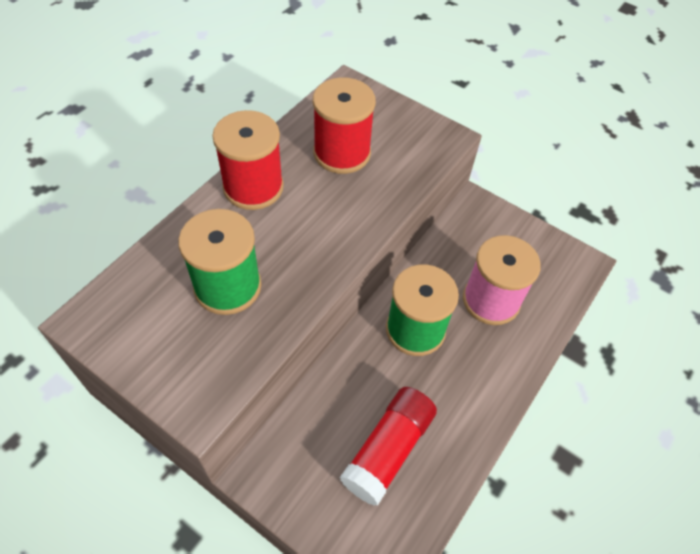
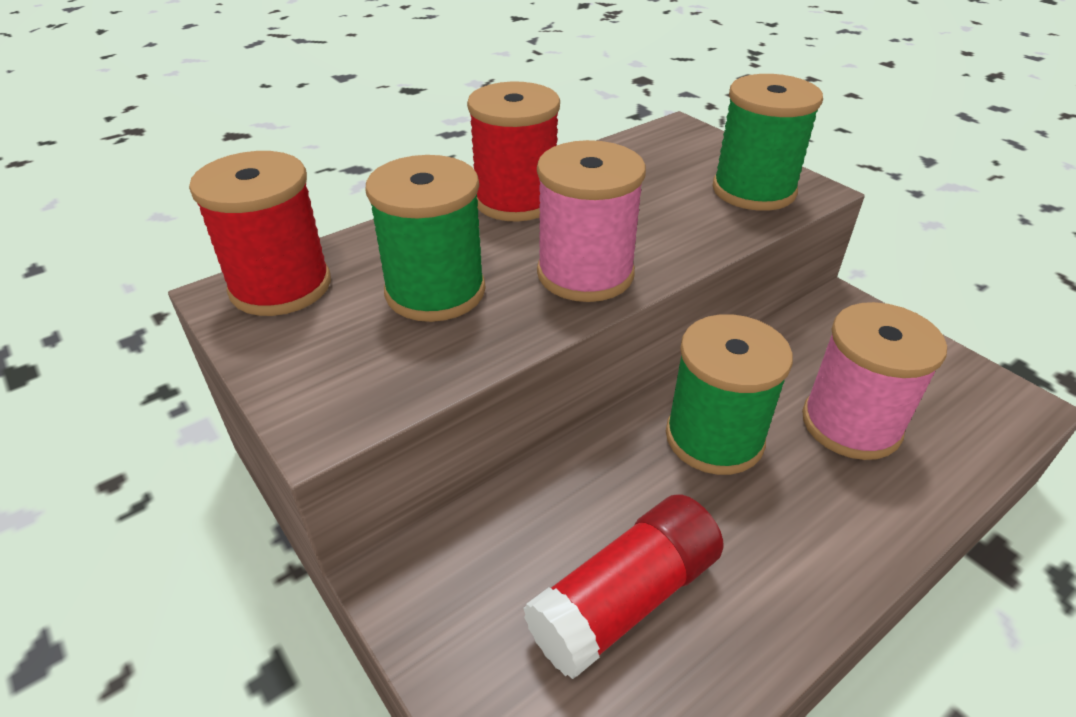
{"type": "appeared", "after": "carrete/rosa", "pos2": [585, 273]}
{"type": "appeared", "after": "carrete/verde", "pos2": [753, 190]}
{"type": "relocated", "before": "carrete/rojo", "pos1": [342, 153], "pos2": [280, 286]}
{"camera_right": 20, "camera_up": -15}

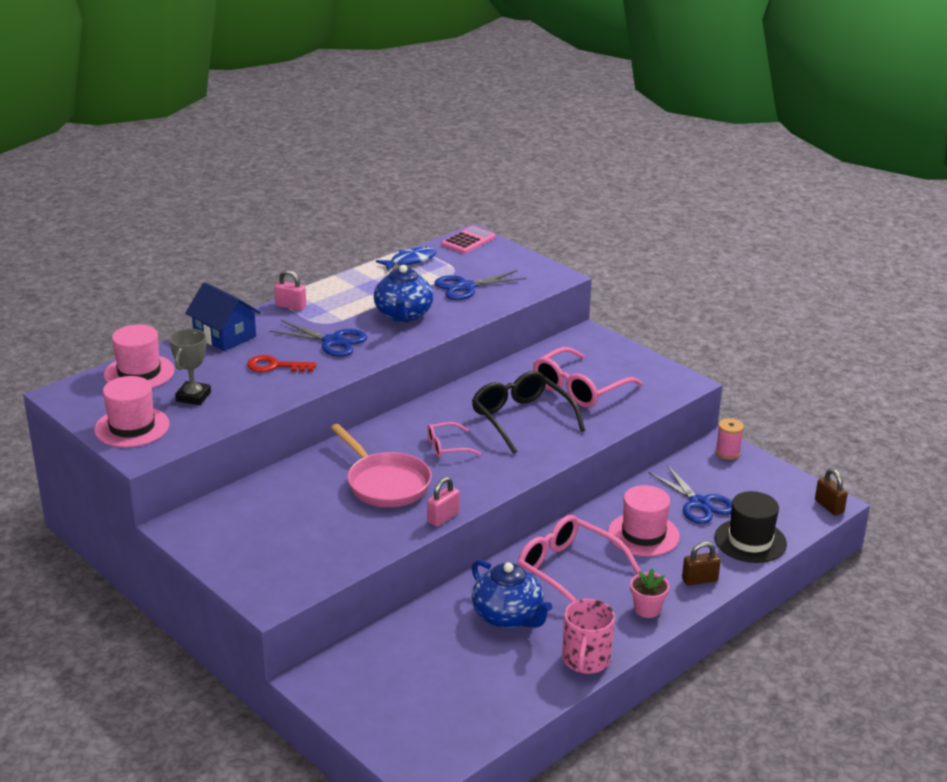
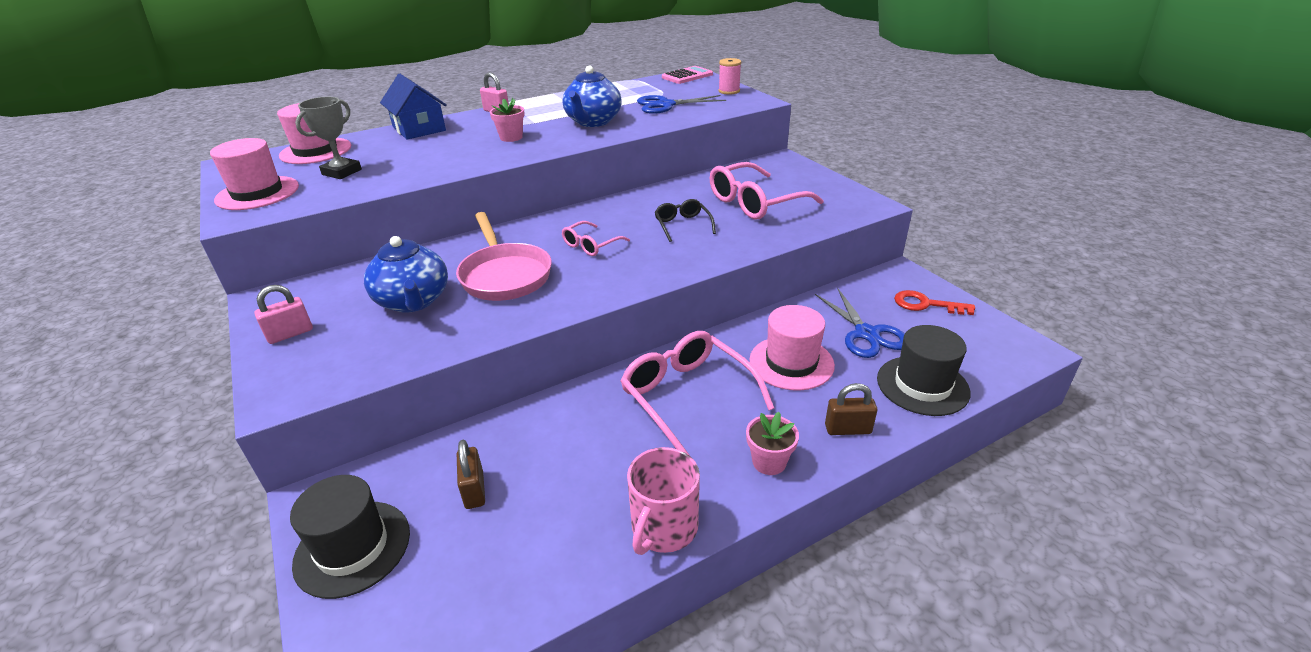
{"type": "missing", "before": "pez/azul", "pos1": [410, 261]}
{"type": "appeared", "after": "sombrero/negro", "pos2": [352, 548]}
{"type": "relocated", "before": "llave/rojo", "pos1": [275, 366], "pos2": [926, 304]}
{"type": "relocated", "before": "candado/rosa", "pos1": [443, 517], "pos2": [290, 334]}
{"type": "relocated", "before": "tetera/azul", "pos1": [508, 616], "pos2": [413, 301]}
{"type": "relocated", "before": "carrete/rosa", "pos1": [727, 453], "pos2": [729, 91]}
{"type": "relocated", "before": "candado/marrón", "pos1": [829, 506], "pos2": [474, 490]}
{"type": "exchanged", "before": "tijeras/azul", "after": "maceta/rosa", "pos1": [332, 341], "pos2": [511, 137]}
{"type": "spun", "before": "gafas/rosa", "pos1": [446, 447], "pos2": [591, 245], "turn": -45}
{"type": "size", "before": "gafas/negro", "pos1": [521, 419], "pos2": [682, 225], "scale": 0.54}
{"camera_right": 15, "camera_up": 5}

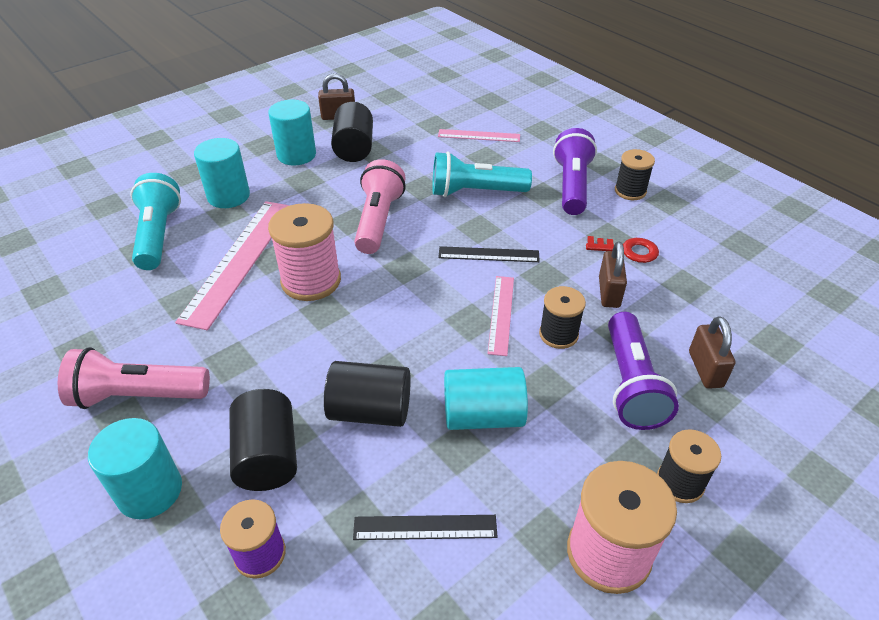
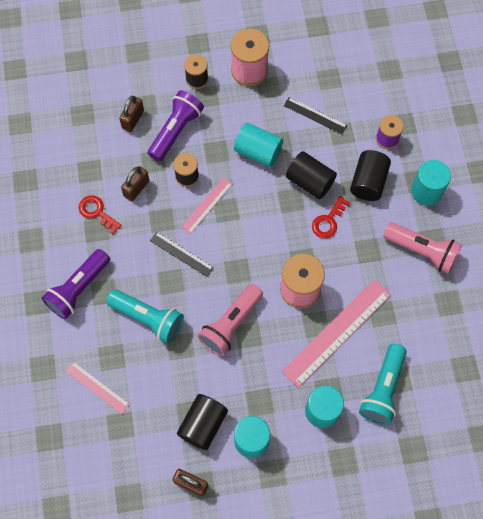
{"type": "missing", "before": "carrete/negro", "pos1": [630, 191]}
{"type": "appeared", "after": "llave/rojo", "pos2": [328, 221]}
{"camera_right": -150, "camera_up": 25}

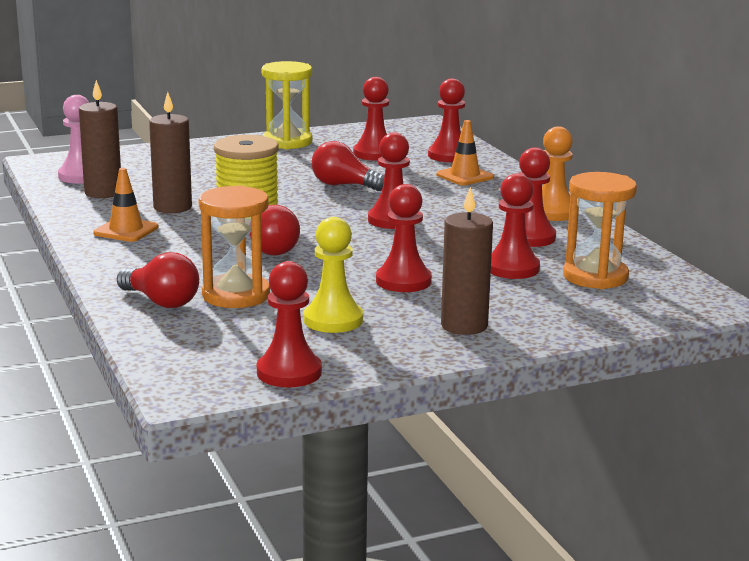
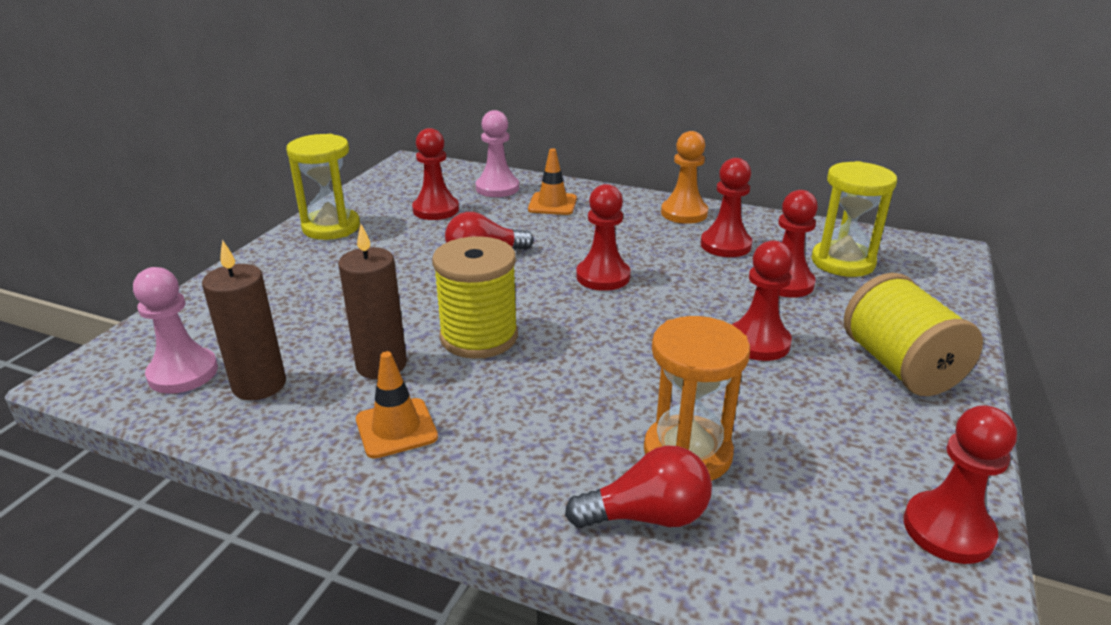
{"type": "missing", "before": "bombilla/rojo", "pos1": [278, 248]}
{"type": "missing", "before": "peón/amarillo", "pos1": [333, 320]}
{"type": "exchanged", "before": "vela/marrón", "after": "carrete/amarillo", "pos1": [464, 326], "pos2": [900, 367]}
{"type": "colour", "before": "peón/rojo", "after": "peón/rosa", "pos1": [449, 155], "pos2": [497, 188]}
{"type": "colour", "before": "reloj de arena/naranja", "after": "reloj de arena/amarillo", "pos1": [595, 277], "pos2": [842, 262]}
{"camera_right": -45, "camera_up": 10}

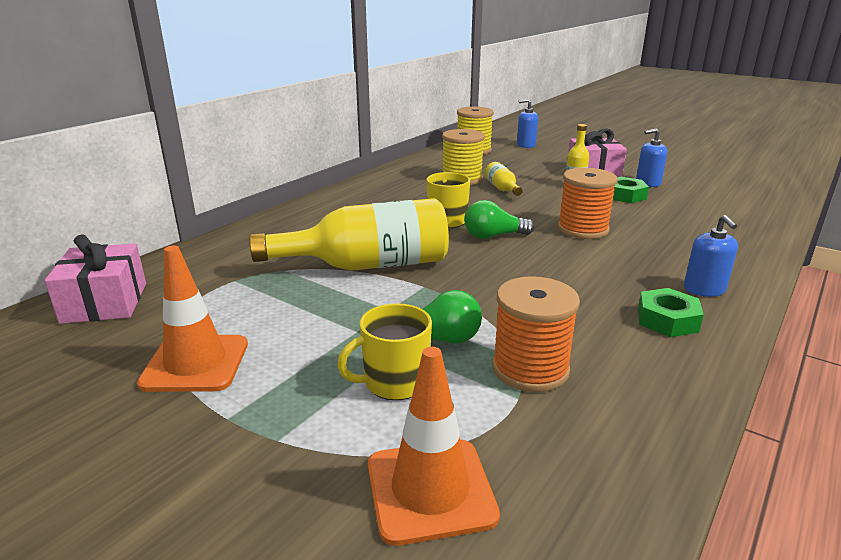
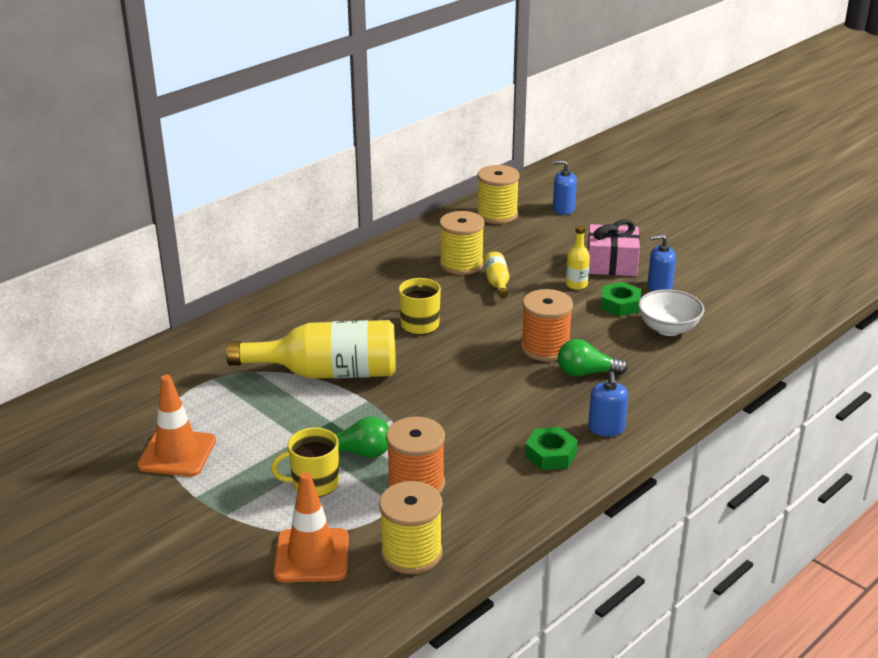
{"type": "missing", "before": "regalo/rosa", "pos1": [105, 303]}
{"type": "appeared", "after": "carrete/amarillo", "pos2": [411, 553]}
{"type": "appeared", "after": "cuenco/blanco", "pos2": [668, 329]}
{"type": "relocated", "before": "bombilla/verde", "pos1": [493, 236], "pos2": [586, 373]}
{"camera_right": 10, "camera_up": 5}

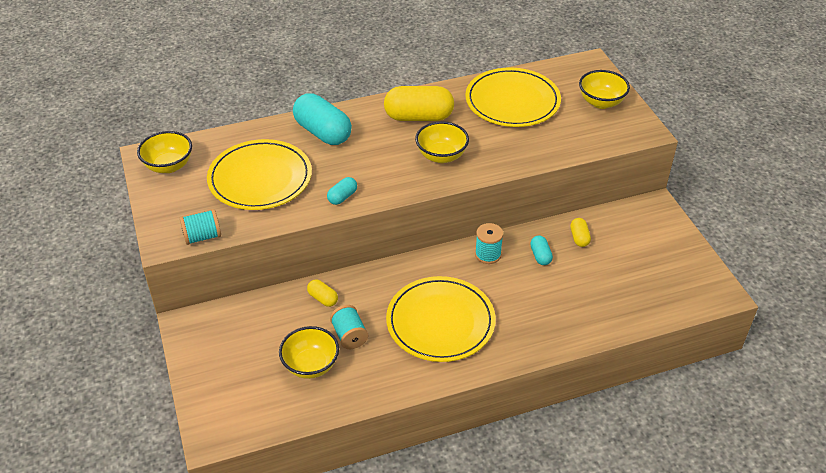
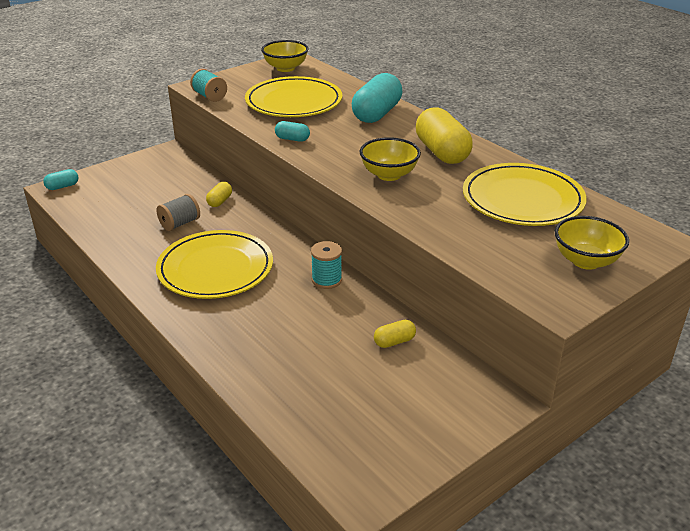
{"type": "missing", "before": "cuenco/amarillo", "pos1": [311, 365]}
{"type": "relocated", "before": "cápsula/turquesa", "pos1": [540, 256], "pos2": [62, 186]}
{"type": "colour", "before": "carrete/turquesa", "after": "carrete/gris", "pos1": [349, 335], "pos2": [180, 223]}
{"camera_right": 70, "camera_up": -10}

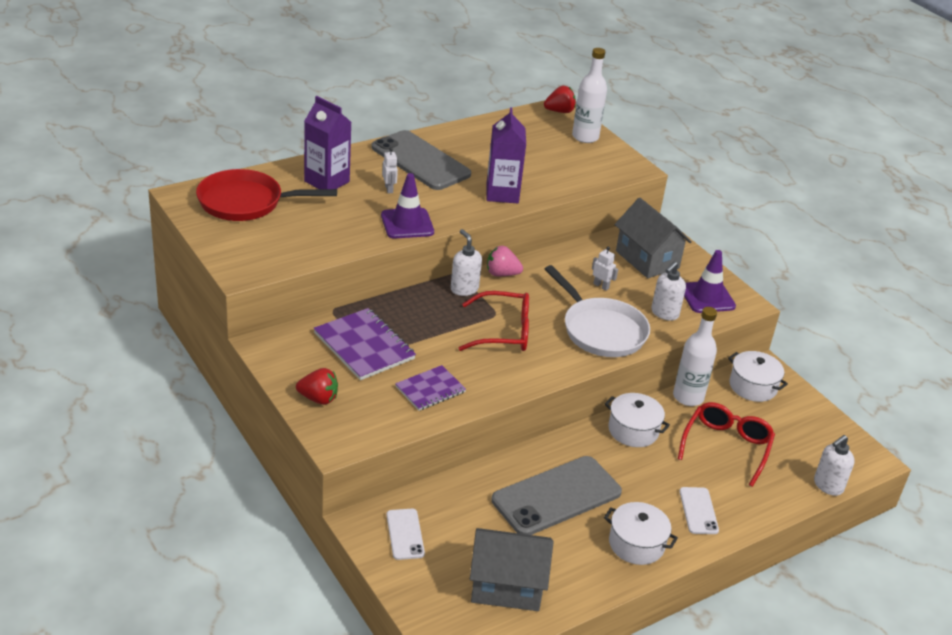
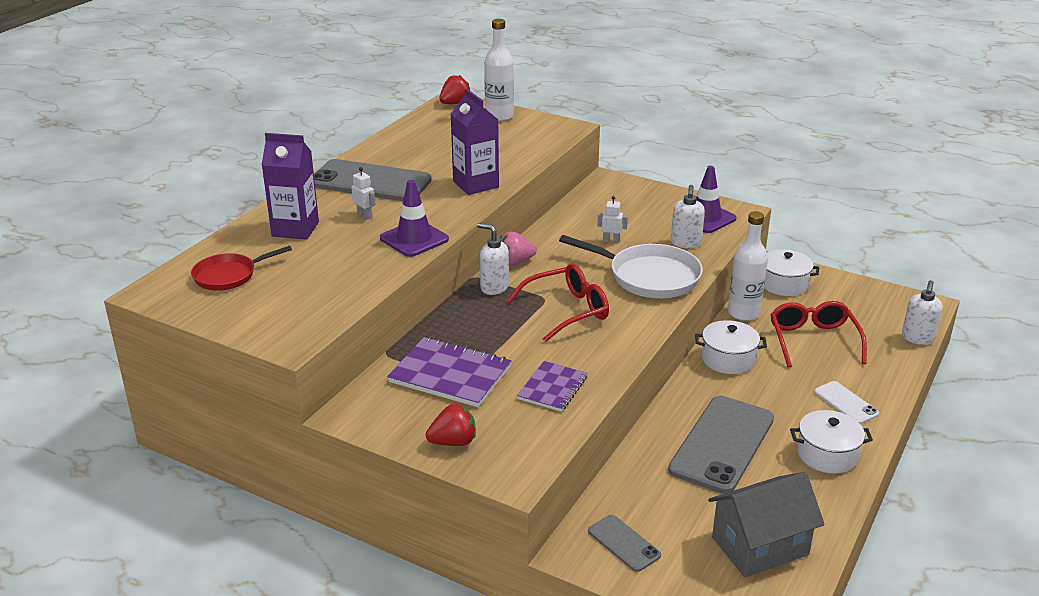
{"type": "missing", "before": "casa/gris", "pos1": [647, 259]}
{"type": "colour", "before": "móvil/blanco", "after": "móvil/gris", "pos1": [405, 534], "pos2": [624, 543]}
{"type": "size", "before": "sartén/rojo", "pos1": [246, 202], "pos2": [229, 276], "scale": 0.62}
{"camera_right": -25, "camera_up": -5}

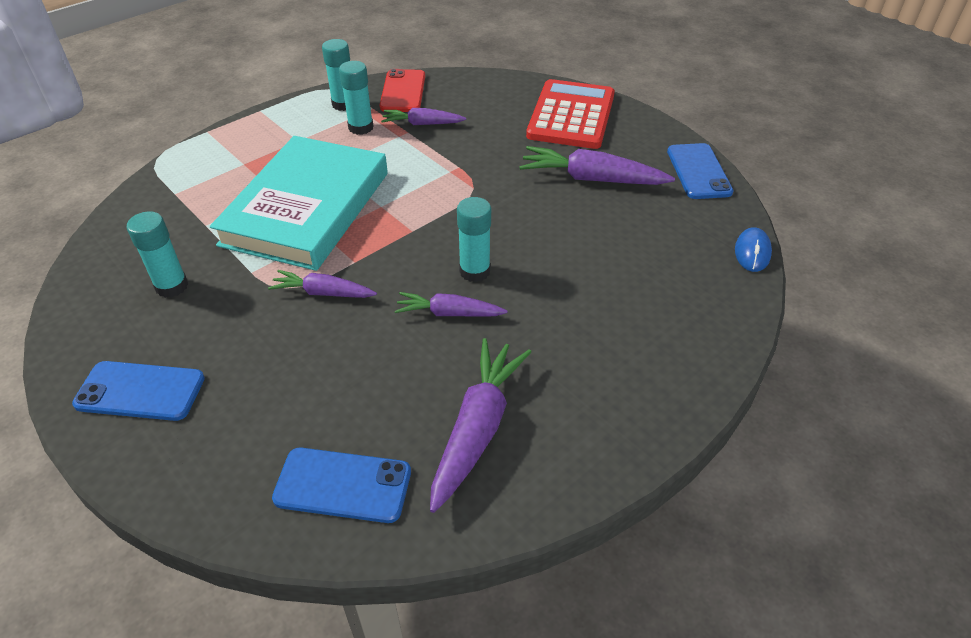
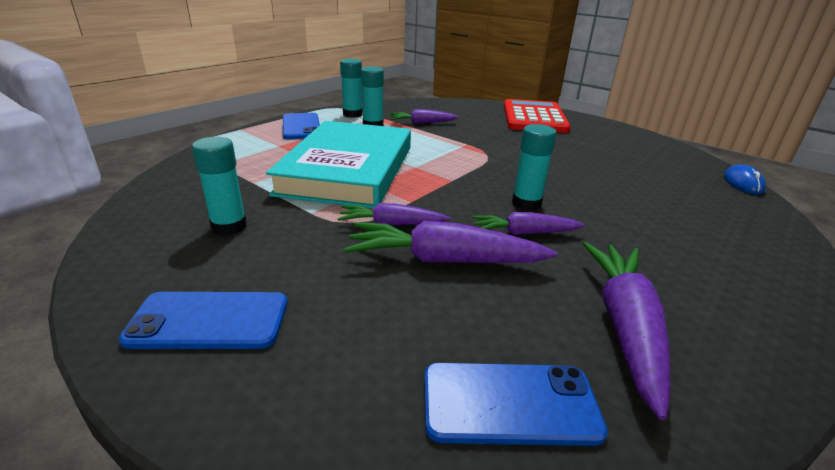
{"type": "missing", "before": "móvil/rojo", "pos1": [403, 91]}
{"type": "relocated", "before": "zanahoria/morado", "pos1": [591, 179], "pos2": [444, 260]}
{"type": "relocated", "before": "móvil/azul", "pos1": [698, 171], "pos2": [301, 127]}
{"camera_right": -10, "camera_up": -15}

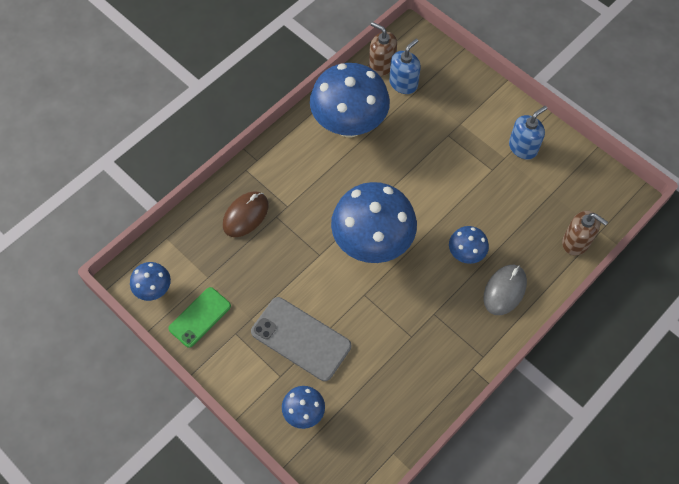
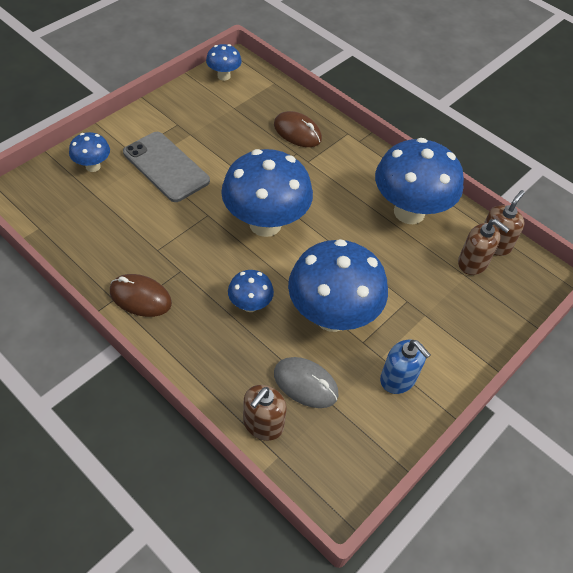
{"type": "missing", "before": "móvil/verde", "pos1": [200, 317]}
{"type": "appeared", "after": "ratón/marrón", "pos2": [140, 297]}
{"type": "appeared", "after": "seta/azul", "pos2": [332, 316]}
{"type": "relocated", "before": "ratón/gris", "pos1": [504, 290], "pos2": [305, 384]}
{"type": "colour", "before": "dispensador de jabón/azul", "after": "dispensador de jabón/marrón", "pos1": [403, 83], "pos2": [472, 263]}
{"type": "spun", "before": "móvil/gris", "pos1": [301, 338], "pos2": [166, 167], "turn": -75}
{"camera_right": 85, "camera_up": -10}

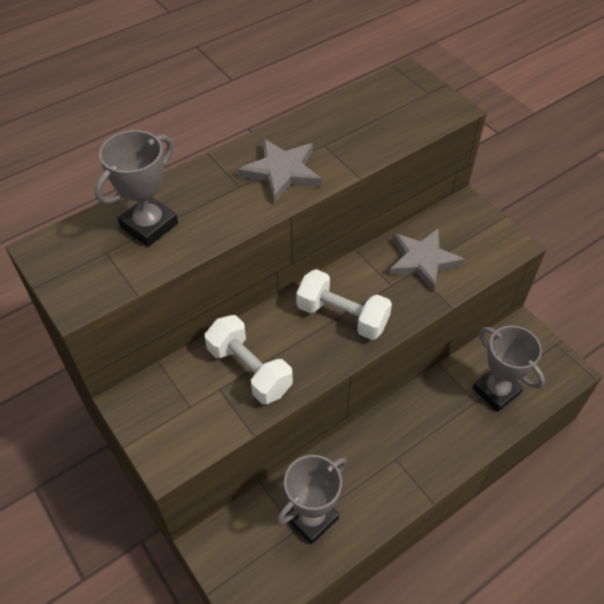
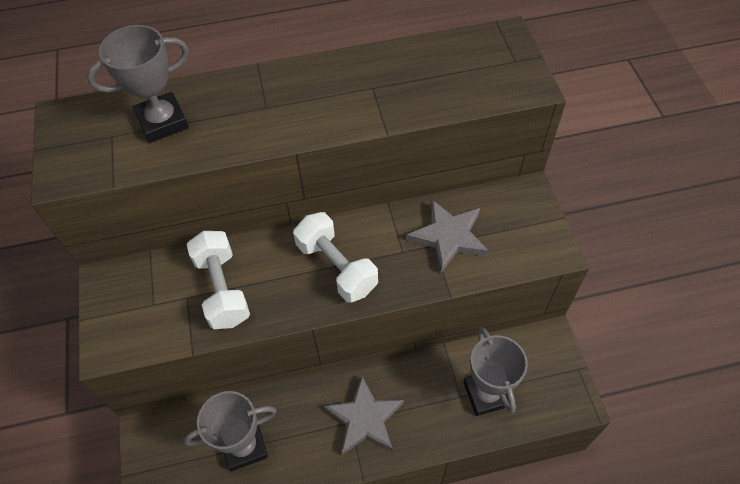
{"type": "relocated", "before": "estrella/gris", "pos1": [282, 172], "pos2": [365, 418]}
{"camera_right": 25, "camera_up": 5}

